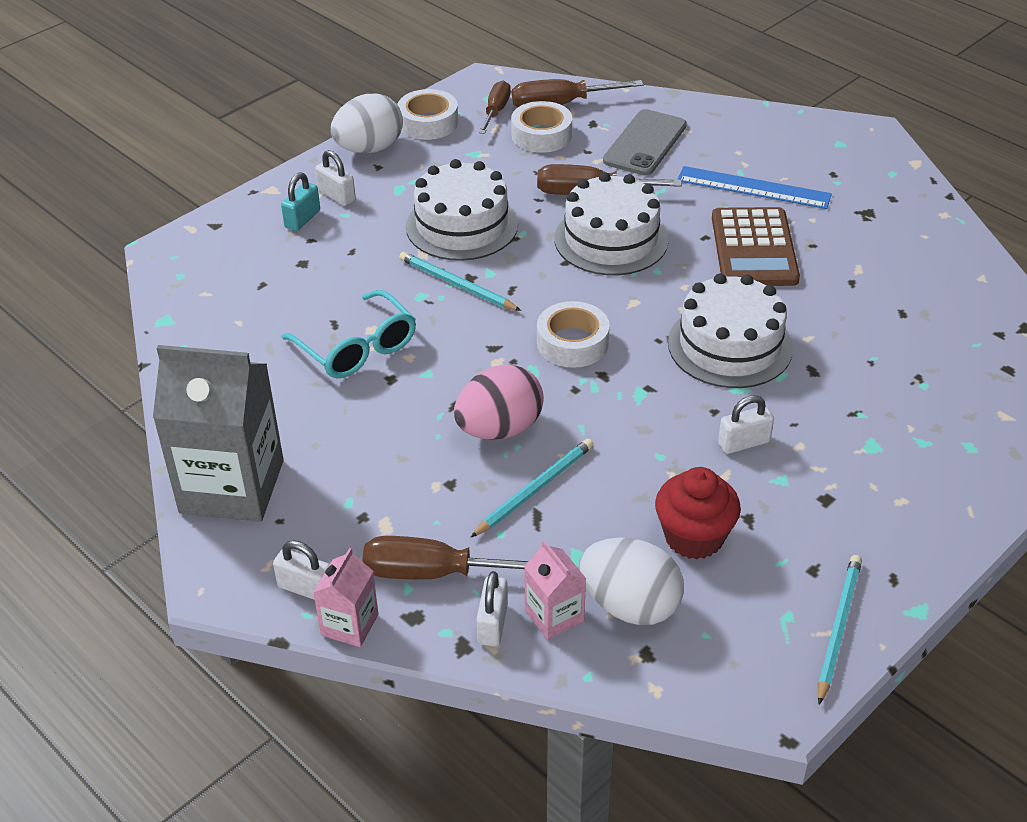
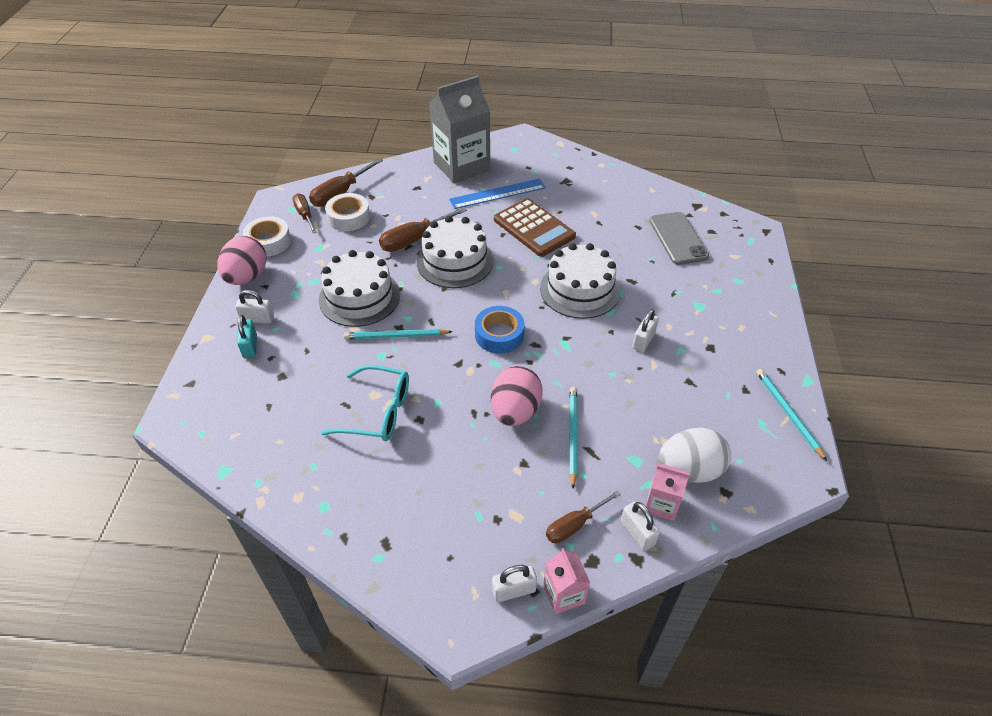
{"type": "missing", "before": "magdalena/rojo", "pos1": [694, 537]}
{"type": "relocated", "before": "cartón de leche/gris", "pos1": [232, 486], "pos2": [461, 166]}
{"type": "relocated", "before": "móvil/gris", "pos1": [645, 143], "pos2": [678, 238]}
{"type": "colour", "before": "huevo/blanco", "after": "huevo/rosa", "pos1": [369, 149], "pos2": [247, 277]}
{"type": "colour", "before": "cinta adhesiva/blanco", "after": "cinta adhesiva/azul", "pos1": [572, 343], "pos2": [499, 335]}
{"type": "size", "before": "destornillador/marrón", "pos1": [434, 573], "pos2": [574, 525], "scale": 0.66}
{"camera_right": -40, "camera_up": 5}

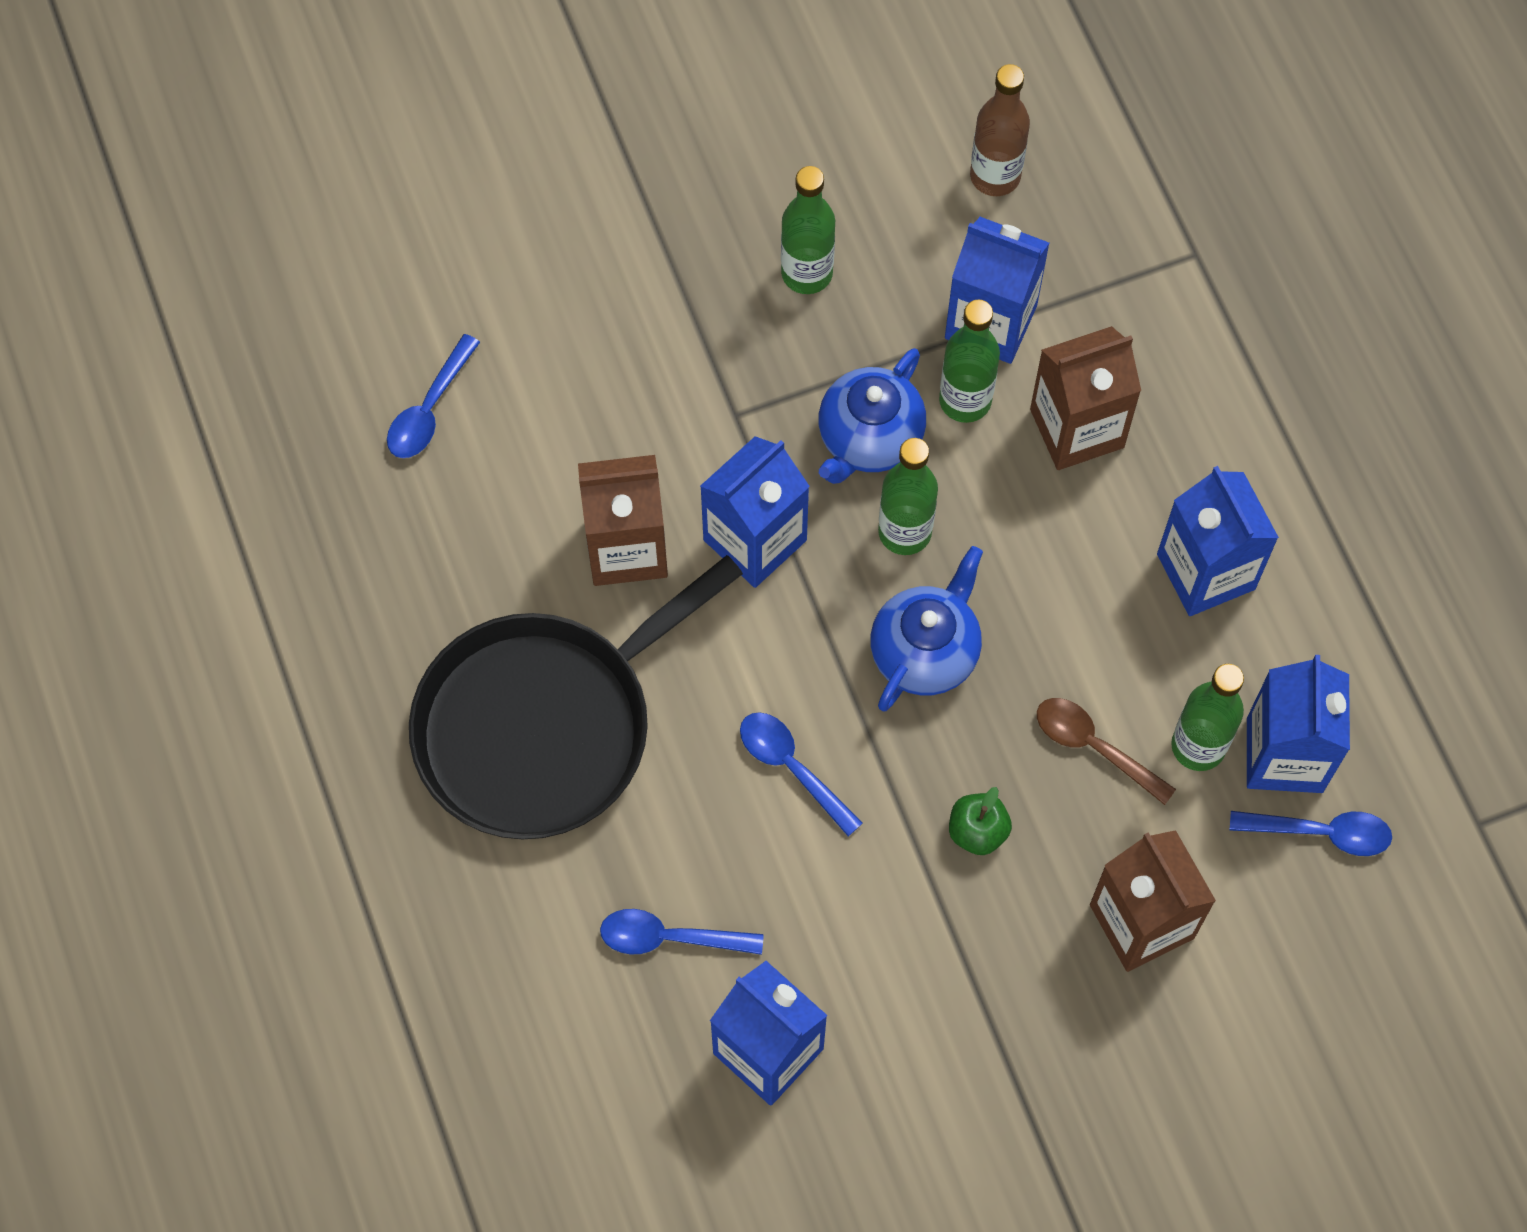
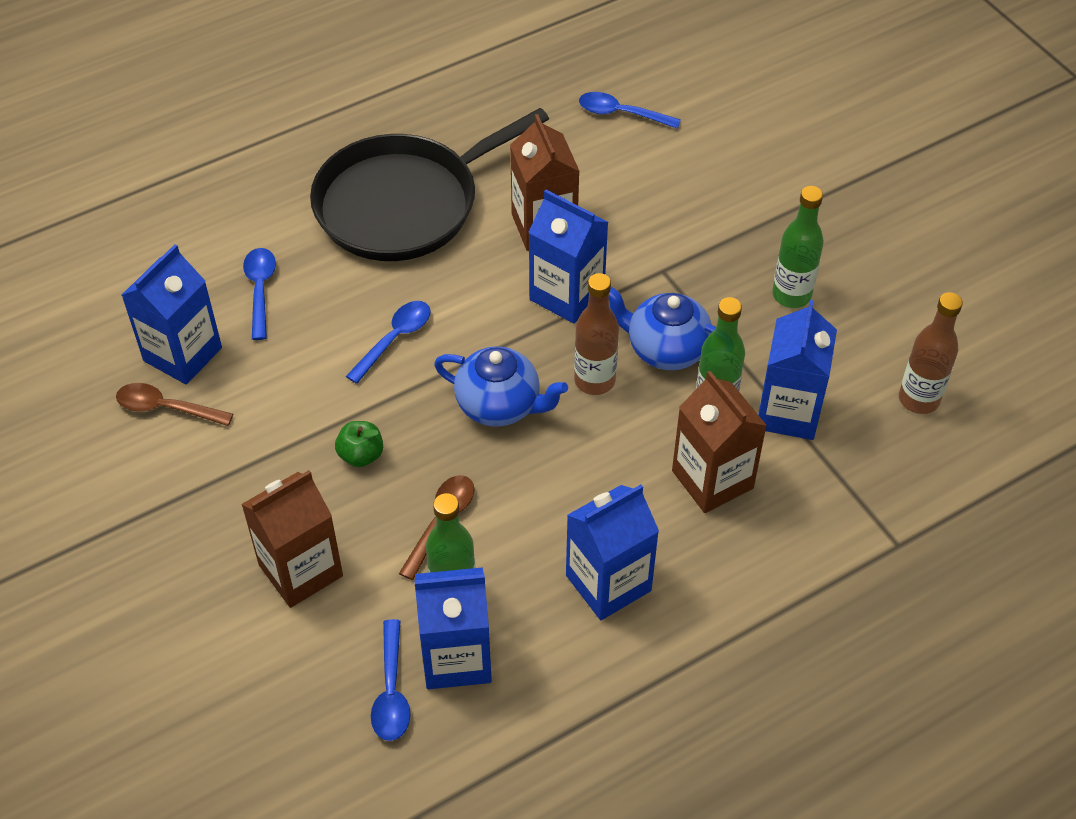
{"type": "appeared", "after": "cuchara/marrón", "pos2": [166, 408]}
{"type": "colour", "before": "botella/verde", "after": "botella/marrón", "pos1": [904, 532], "pos2": [594, 380]}
{"type": "spun", "before": "sartén/negro", "pos1": [544, 726], "pos2": [404, 204], "turn": -75}
{"camera_right": 80, "camera_up": -15}

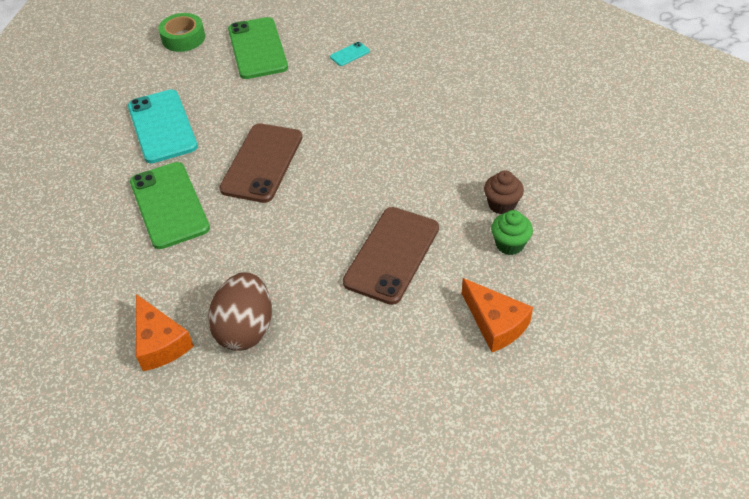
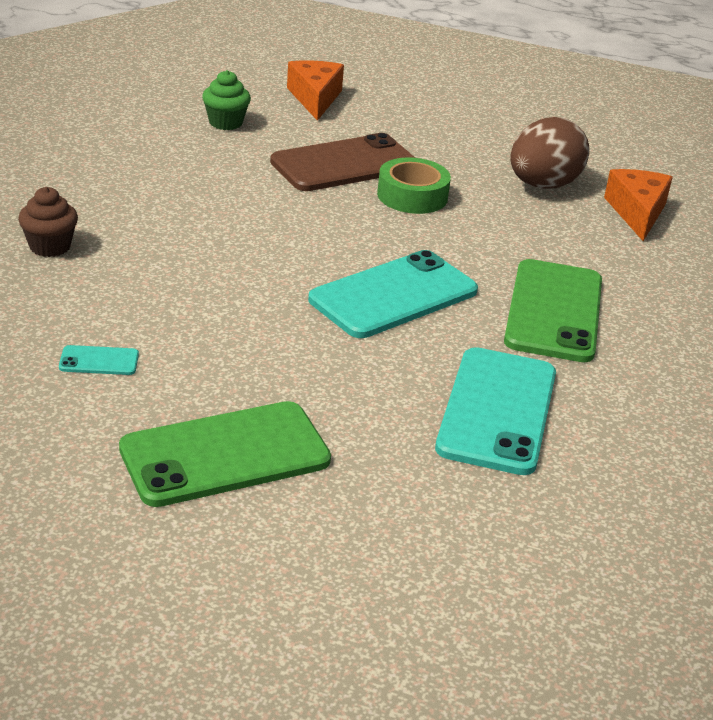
{"type": "relocated", "before": "cinta adhesiva/verde", "pos1": [183, 38], "pos2": [412, 196]}
{"type": "relocated", "before": "magdalena/marrón", "pos1": [501, 204], "pos2": [50, 247]}
{"type": "colour", "before": "móvil/marrón", "after": "móvil/turquesa", "pos1": [262, 163], "pos2": [393, 295]}
{"type": "spun", "before": "móvil/verde", "pos1": [257, 48], "pos2": [225, 455], "turn": 45}
{"camera_right": -150, "camera_up": -15}

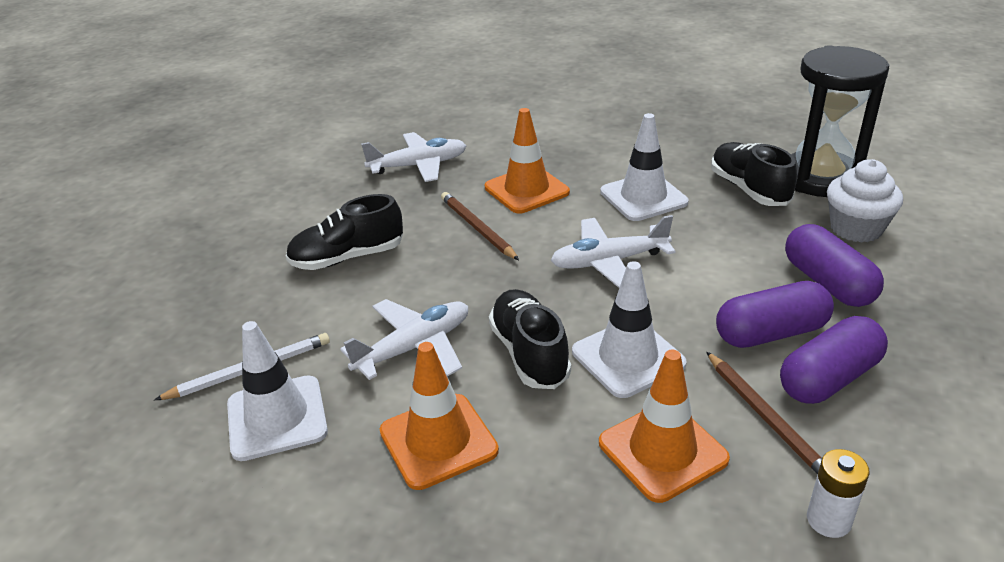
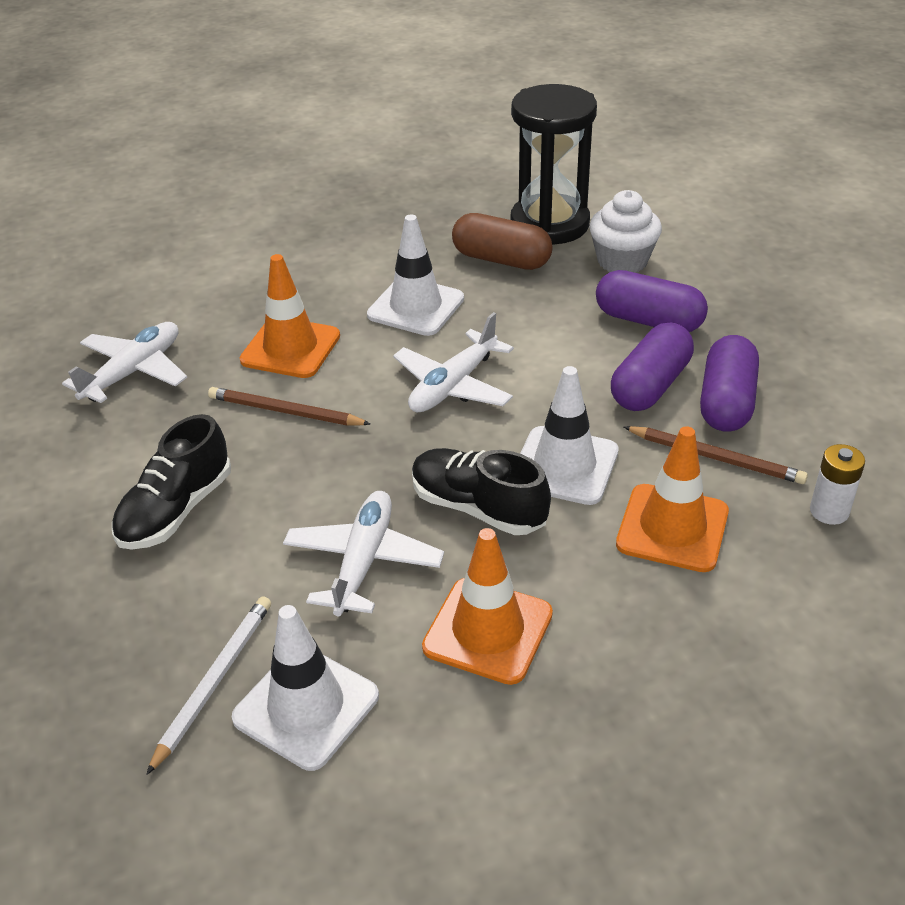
{"type": "exchanged", "before": "zapato/negro", "after": "cápsula/marrón", "pos1": [749, 189], "pos2": [501, 259]}
{"camera_right": -40, "camera_up": 5}

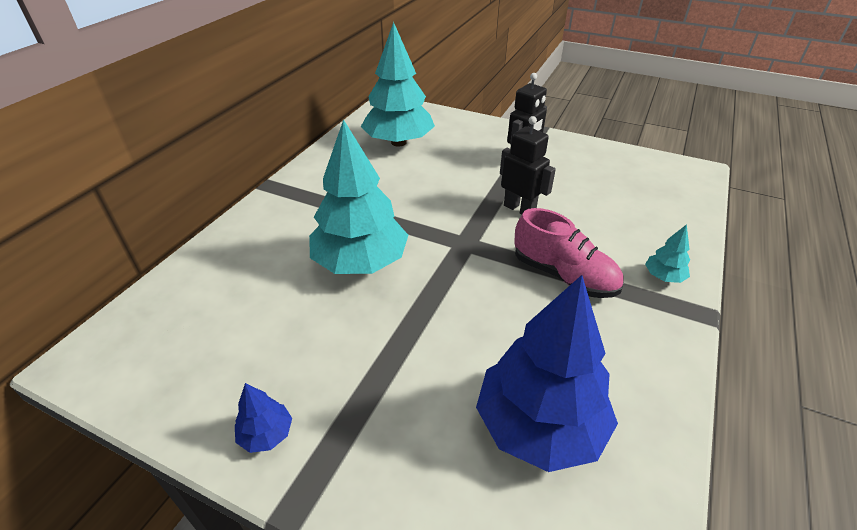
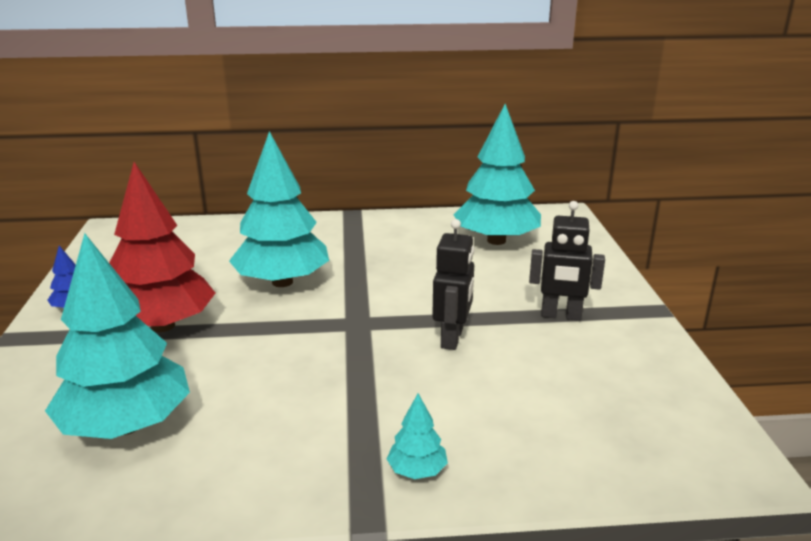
{"type": "missing", "before": "zapato/rosa", "pos1": [563, 275]}
{"type": "appeared", "after": "árbol/rojo", "pos2": [163, 326]}
{"type": "colour", "before": "árbol/azul", "after": "árbol/turquesa", "pos1": [539, 425], "pos2": [127, 425]}
{"camera_right": 60, "camera_up": -15}

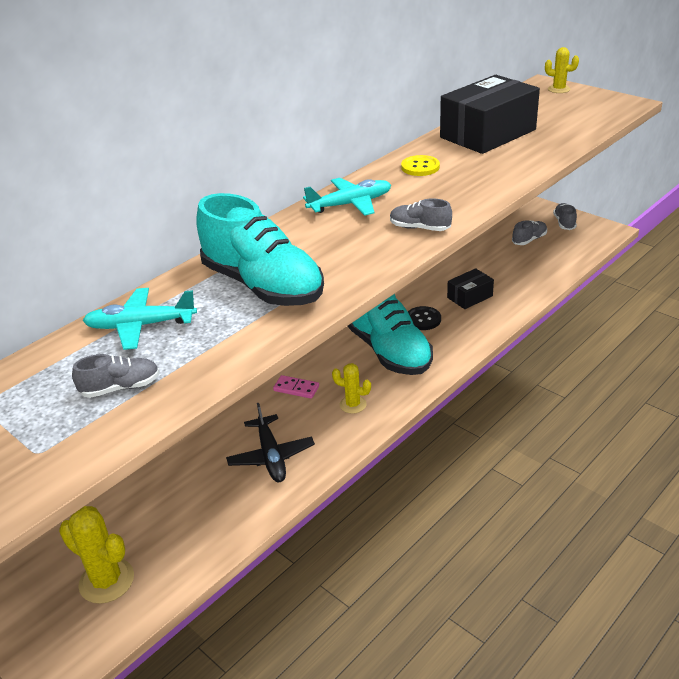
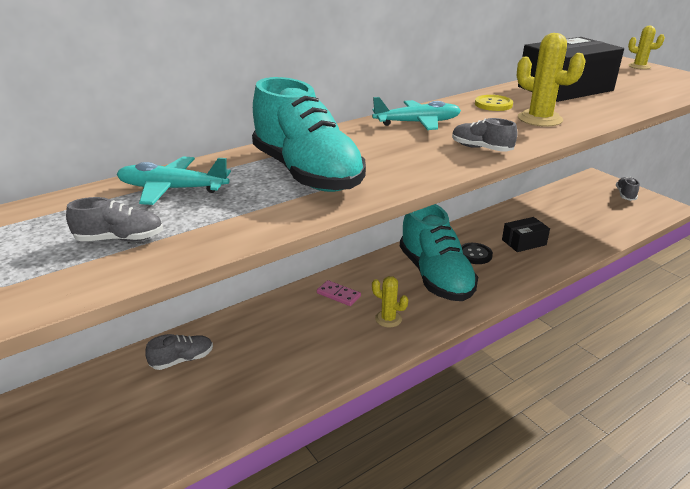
{"type": "missing", "before": "avión/negro", "pos1": [271, 456]}
{"type": "relocated", "before": "cactus/amarillo", "pos1": [106, 581], "pos2": [540, 119]}
{"type": "relocated", "before": "zapato/gris", "pos1": [529, 240], "pos2": [182, 360]}
{"camera_right": 10, "camera_up": -5}

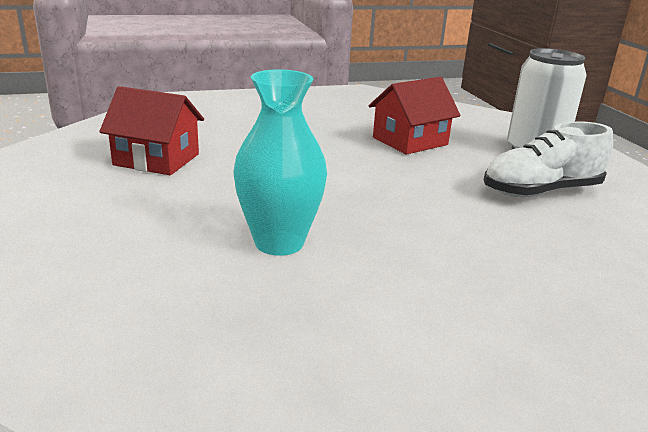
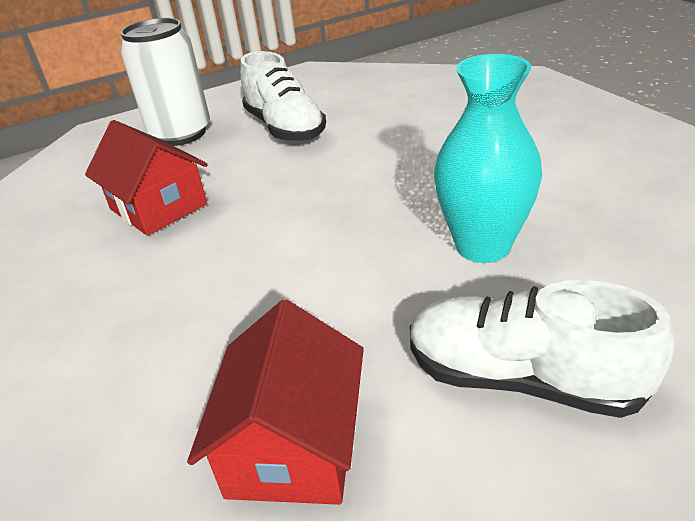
{"type": "appeared", "after": "zapato/blanco", "pos2": [522, 378]}
{"camera_right": -95, "camera_up": 10}

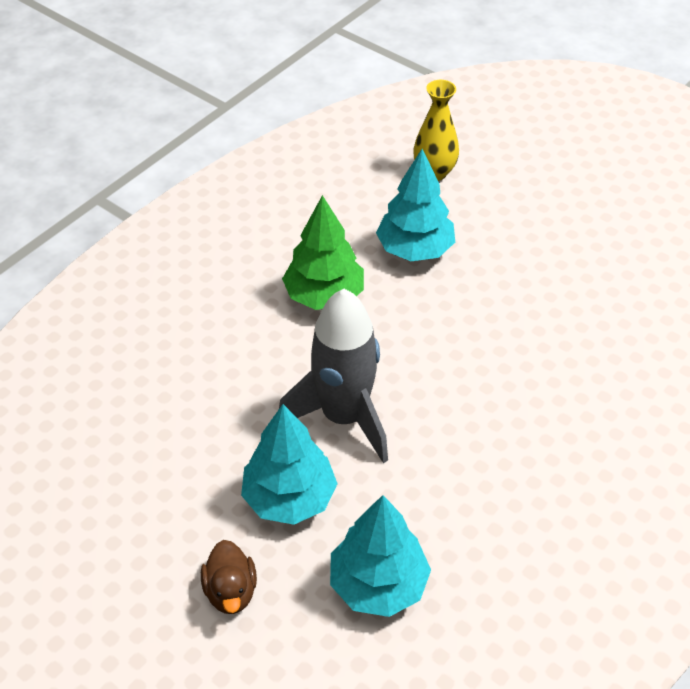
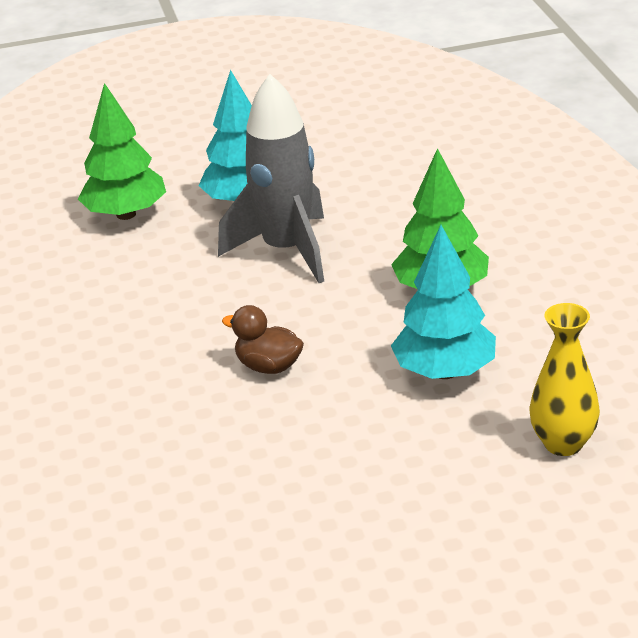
{"type": "relocated", "before": "pato/marrón", "pos1": [231, 591], "pos2": [268, 366]}
{"type": "colour", "before": "árbol/turquesa", "after": "árbol/verde", "pos1": [378, 584], "pos2": [126, 214]}
{"camera_right": 130, "camera_up": -15}

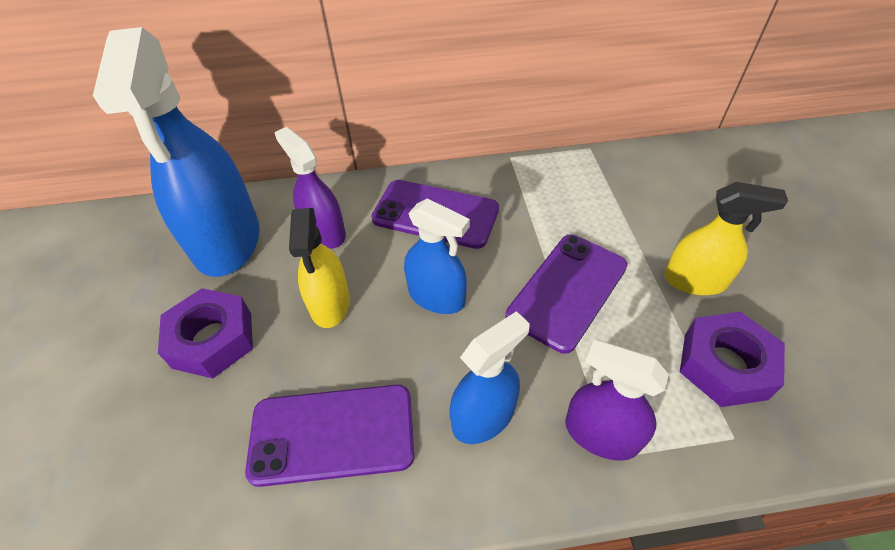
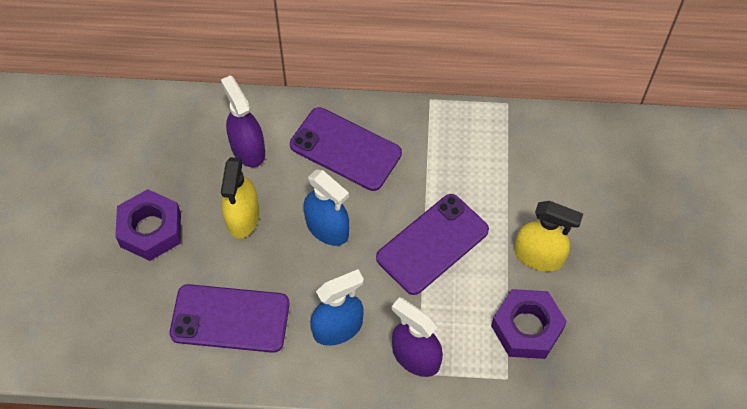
{"type": "missing", "before": "pulverizador/azul", "pos1": [227, 240]}
{"camera_right": 10, "camera_up": 10}

